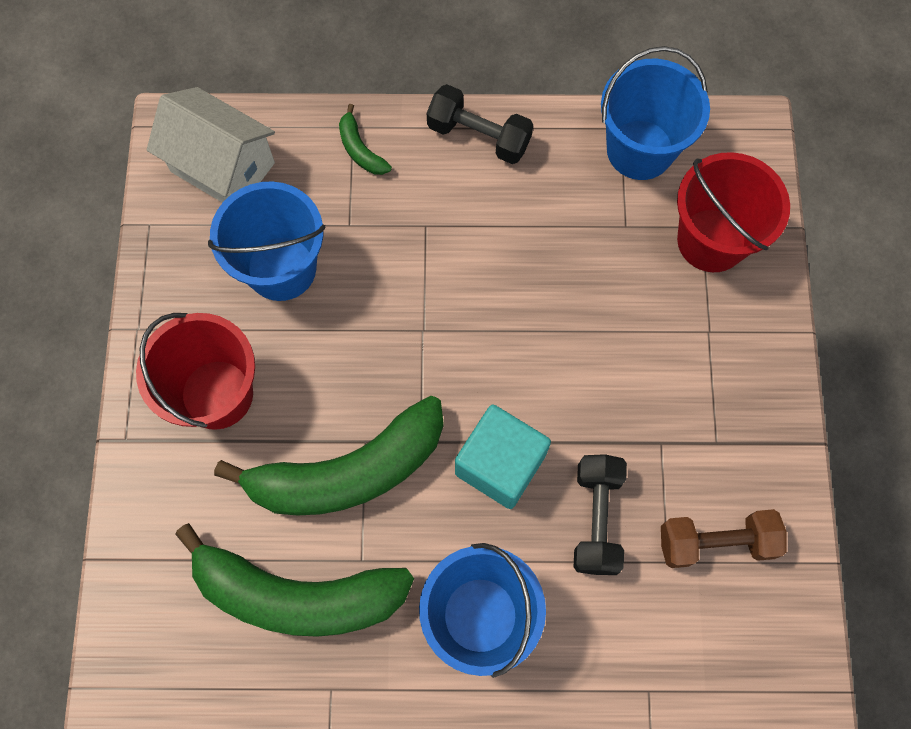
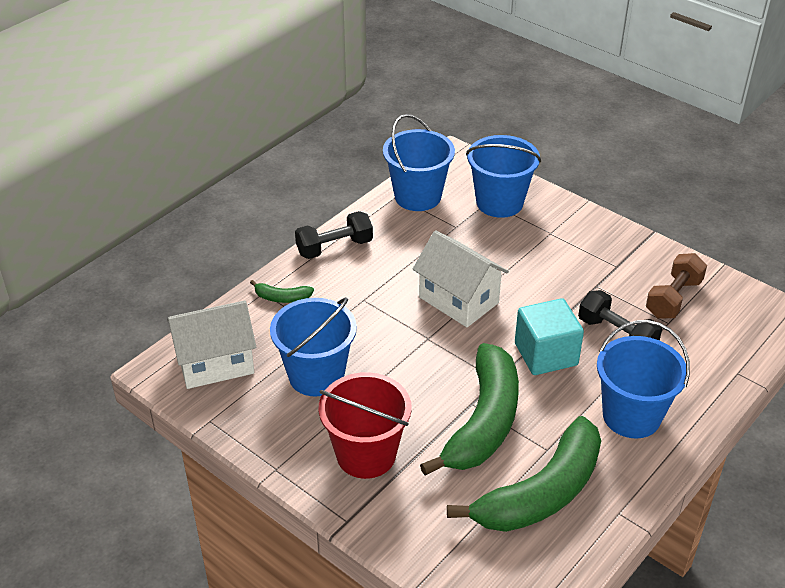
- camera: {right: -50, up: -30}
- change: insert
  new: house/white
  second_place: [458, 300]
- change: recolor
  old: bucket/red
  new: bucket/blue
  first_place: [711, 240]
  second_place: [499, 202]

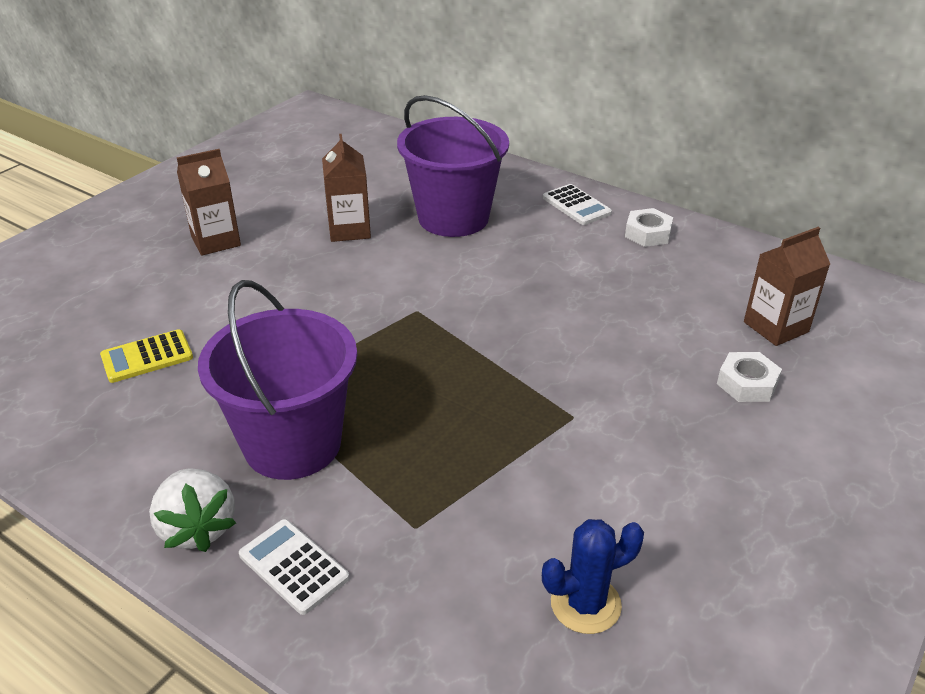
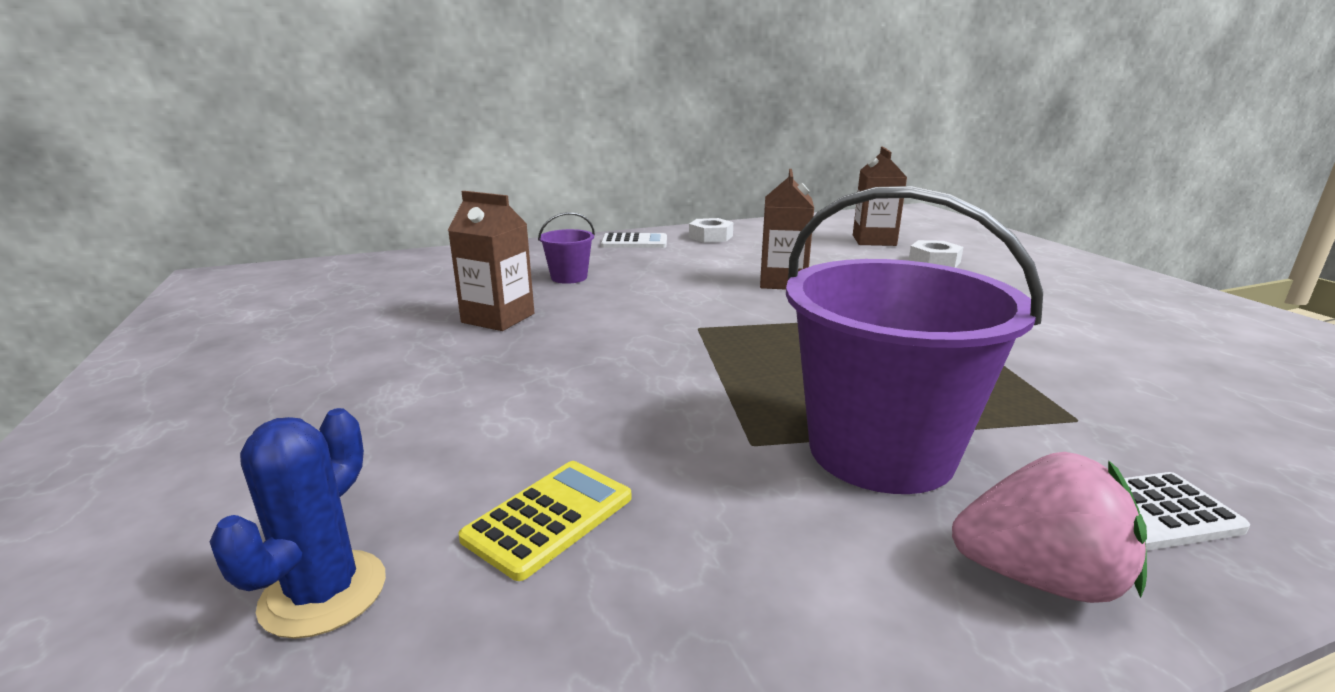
- camera: {right: -55, up: -15}
- change: move
  old: carton/brown
  first_place: [216, 241]
  second_place: [782, 282]
- change: move
  old: cactus/blue
  first_place: [585, 604]
  second_place: [324, 593]
- change: recolor
  old: strawberry/white
  new: strawberry/pink
  first_place: [197, 528]
  second_place: [1039, 578]
- change: rotate
  old: calculator/yellow
  first_place: [147, 357]
  second_place: [549, 518]
  degrees: -150
- change: resize
  old: bucket/purple
  first_place: [453, 218]
  second_place: [569, 277]
  factor: 0.45

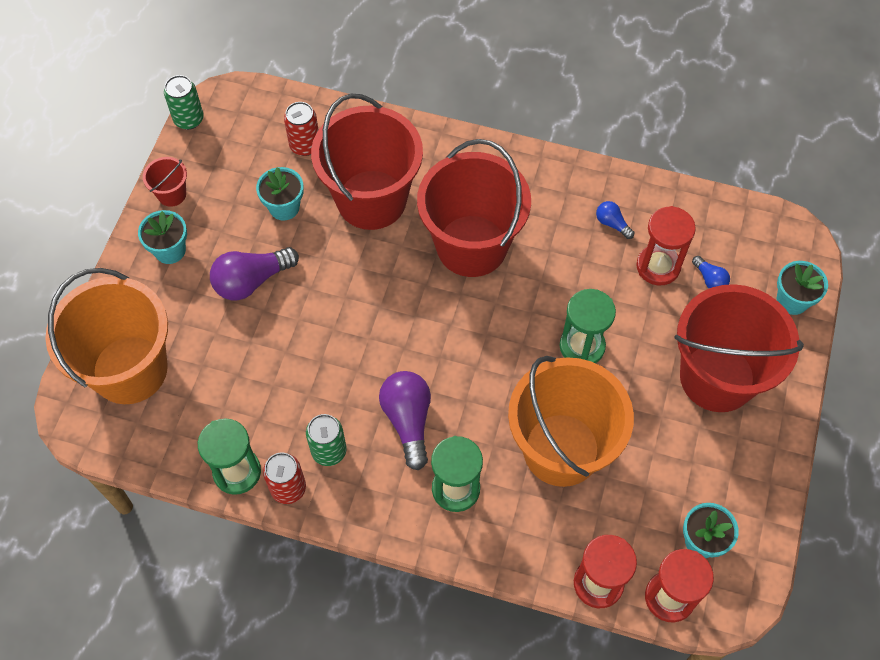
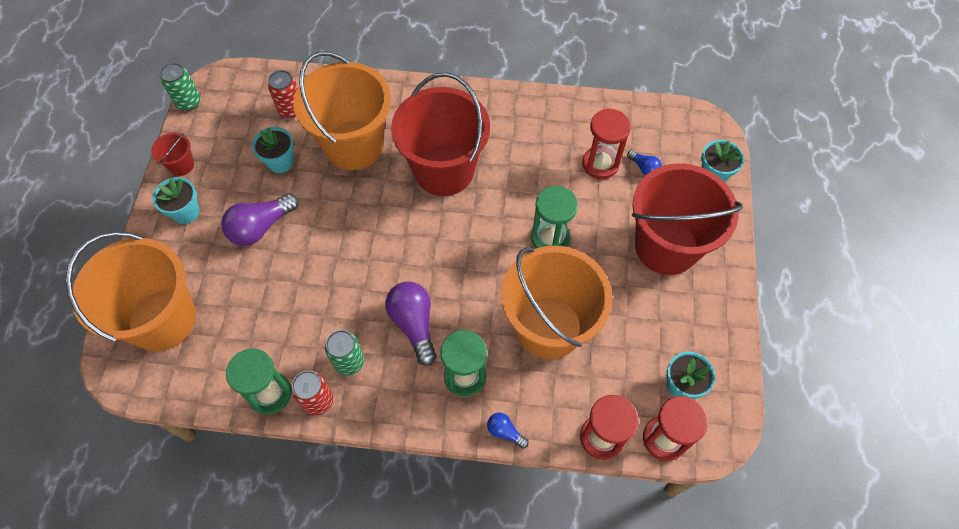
- camera: {right: -10, up: 0}
- change: move
  old: light bulb/blue
  first_place: [612, 224]
  second_place: [505, 432]
- change: recolor
  old: bucket/red
  new: bucket/orange
  first_place: [371, 200]
  second_place: [353, 145]

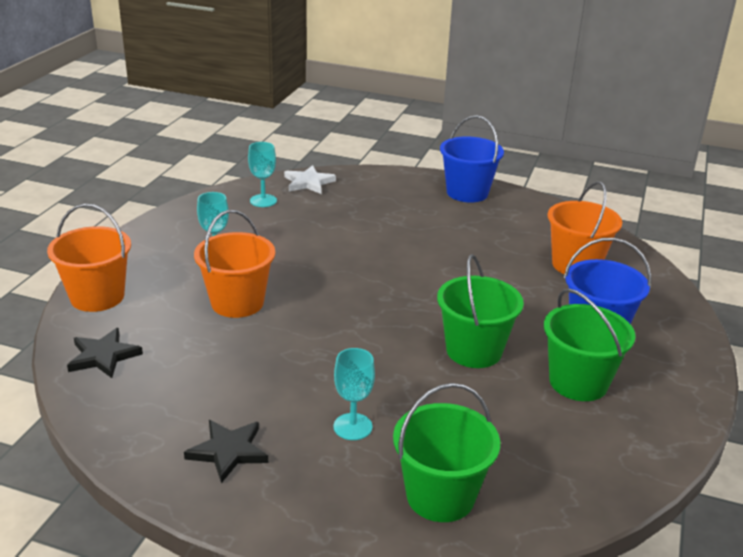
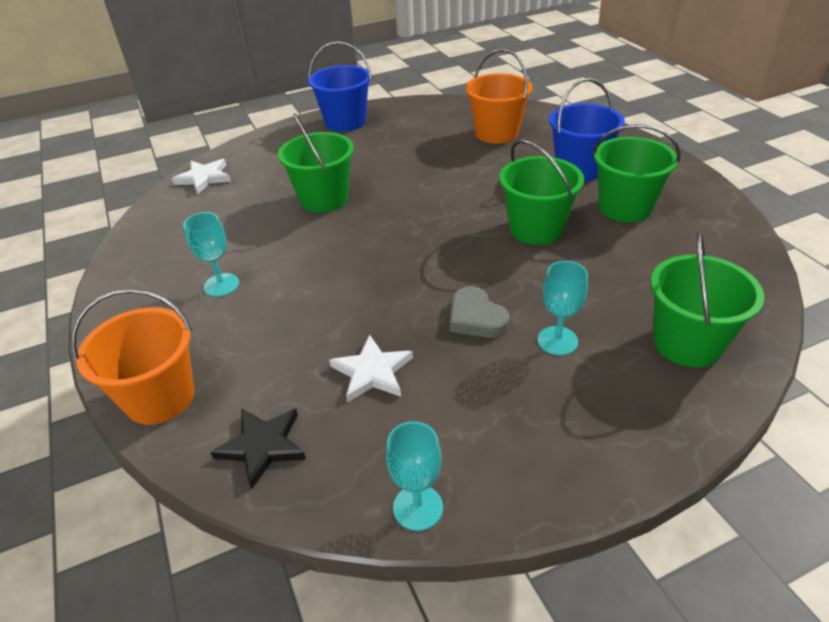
- camera: {right: -40, up: 10}
- change: delete
  old: star/black
  first_place: [228, 451]
- change: delete
  old: bucket/orange
  first_place: [237, 302]
- change: insert
  new: bucket/green
  second_place: [324, 199]
- change: insert
  new: star/white
  second_place: [372, 372]
- change: insert
  new: heart/grey
  second_place: [476, 318]
- change: move
  old: goblet/turquoise
  first_place: [263, 201]
  second_place: [418, 507]

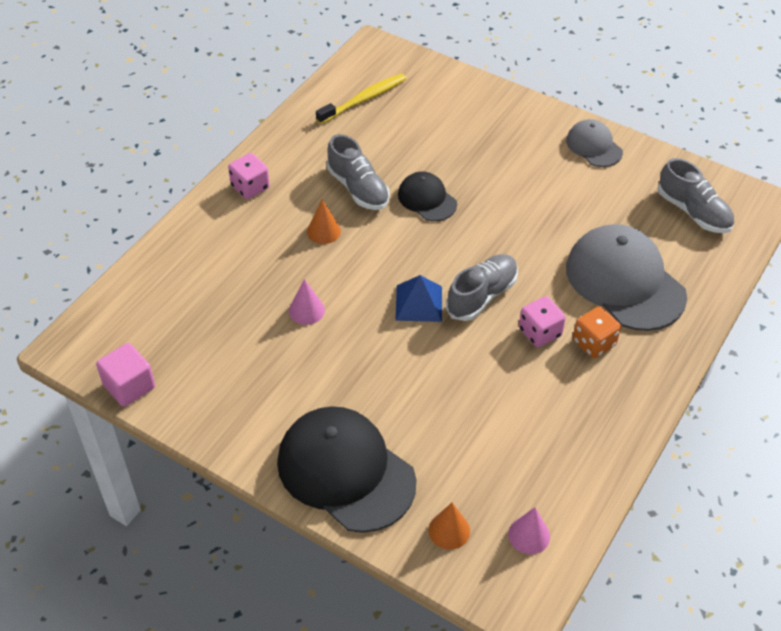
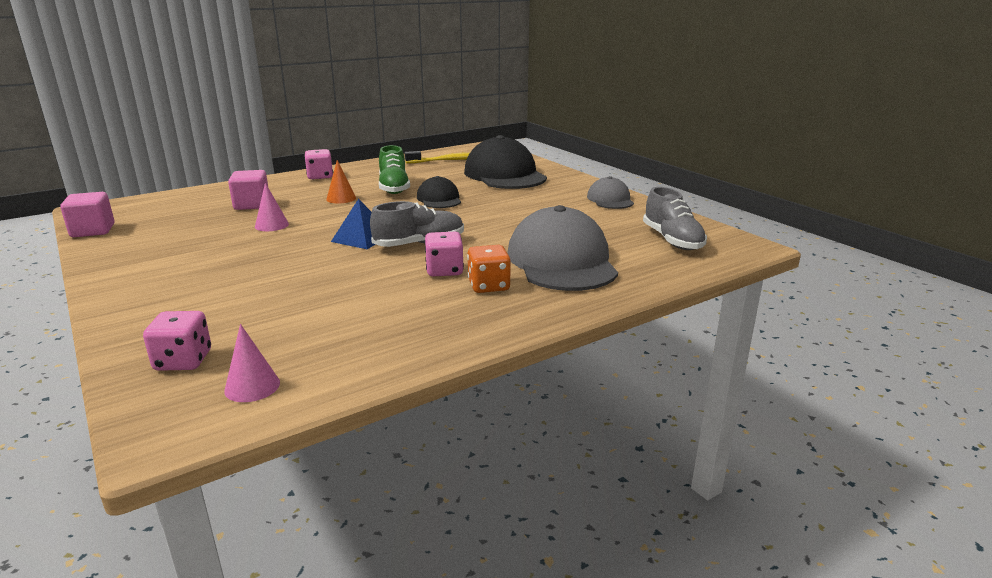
- camera: {right: 25, up: -25}
- change: insert
  new: cube/pink
  second_place: [252, 205]
- change: move
  old: cap/black
  first_place: [345, 471]
  second_place: [505, 175]
- change: replace
  old: cone/orange
  new: dice/pink
  first_place: [449, 530]
  second_place: [183, 361]
- change: recolor
  old: shoe/grey
  new: shoe/green
  first_place: [358, 188]
  second_place: [394, 188]

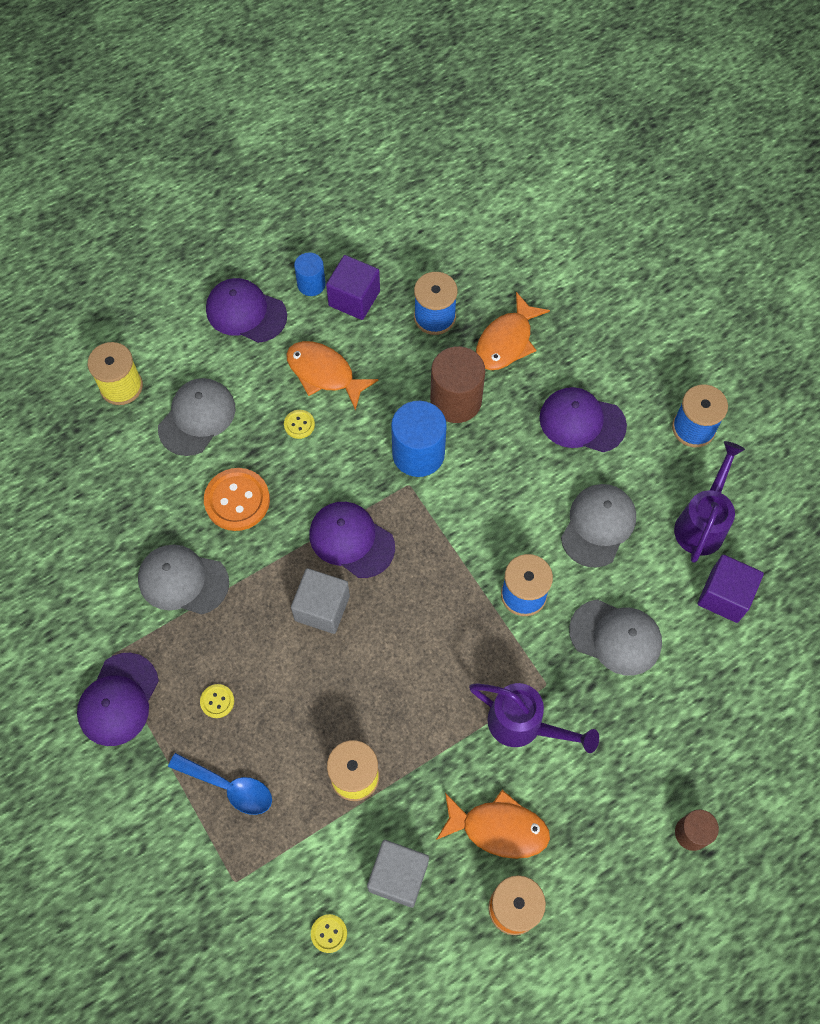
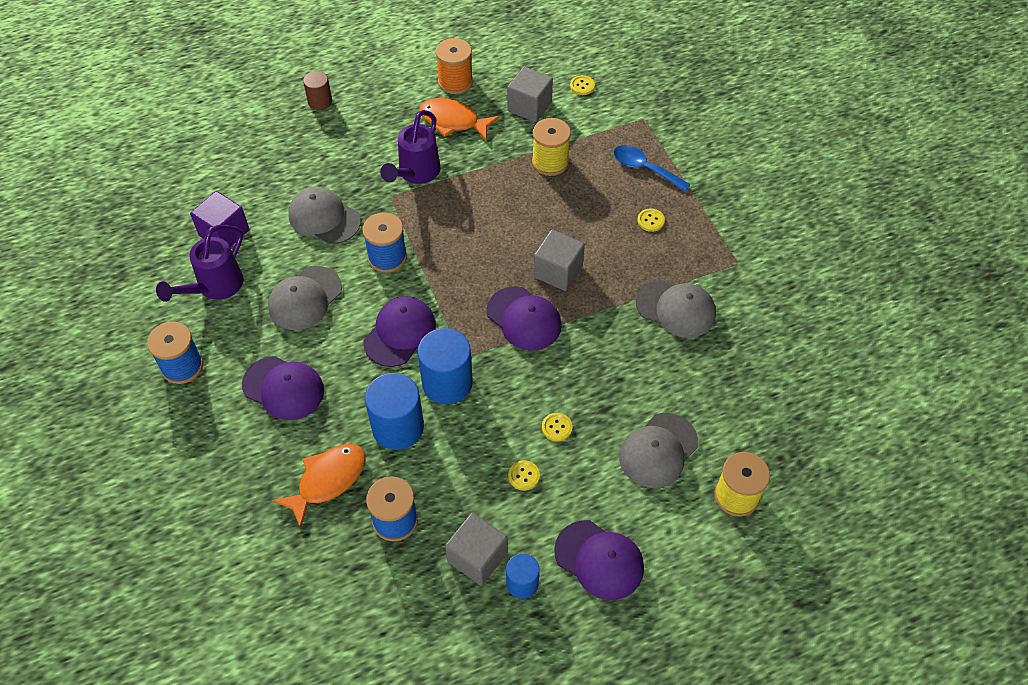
- camera: {right: -170, up: -10}
- change: delete
  old: button/orange
  first_place: [237, 500]
- change: move
  old: cap/purple
  first_place: [118, 699]
  second_place: [400, 333]
- change: replace
  old: fish/orange
  new: button/yellow
  first_place: [324, 373]
  second_place: [524, 476]
- change: recolor
  old: cube/purple
  new: cube/grey
  first_place: [354, 298]
  second_place: [477, 557]
- change: recolor
  old: cylinder/brown
  new: cylinder/blue
  first_place: [456, 400]
  second_place: [398, 427]
- change: rotate
  old: watering can/purple
  first_place: [524, 725]
  second_place: [416, 174]
  degrees: -105

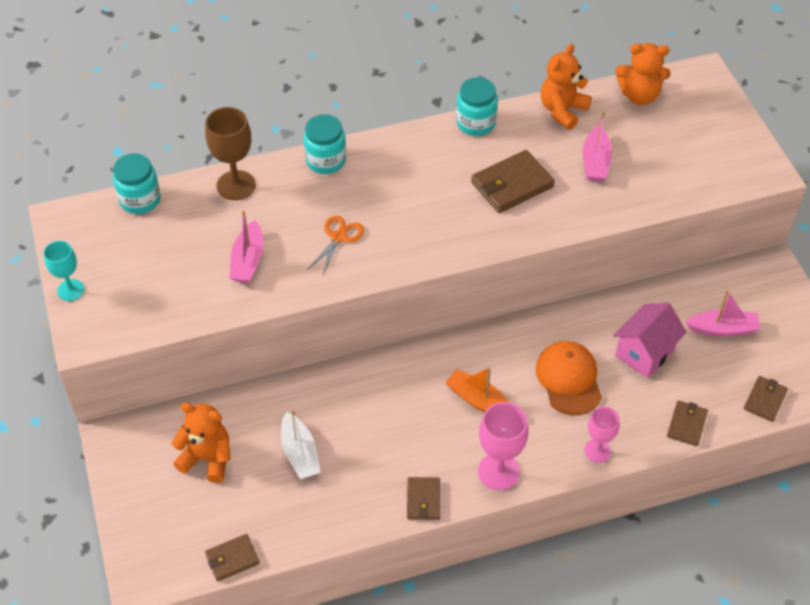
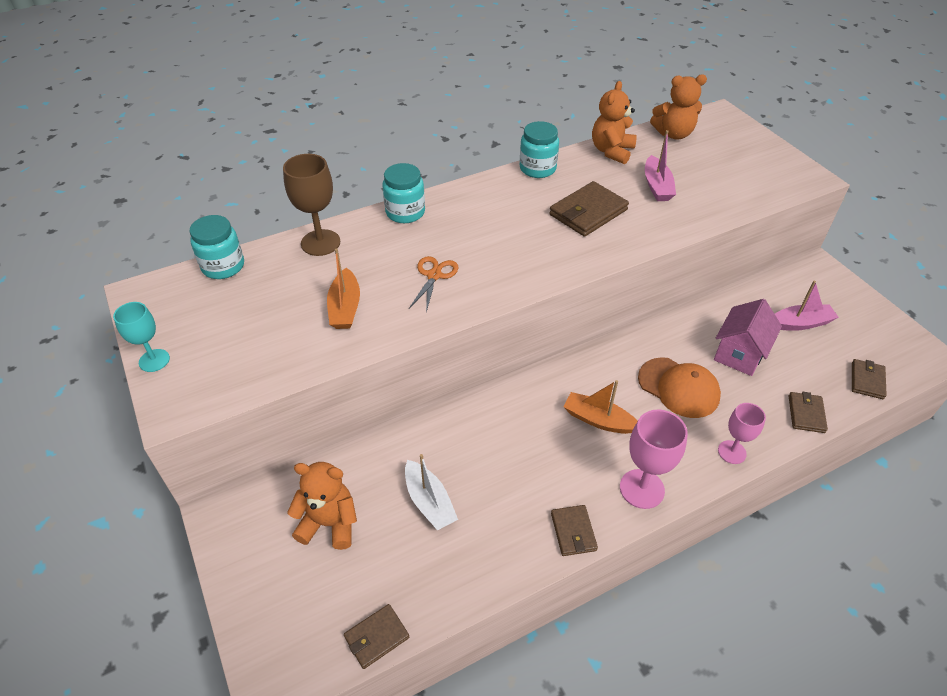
- camera: {right: -10, up: -5}
- change: recolor
  old: boat/pink
  new: boat/orange
  first_place: [248, 260]
  second_place: [345, 308]
- change: rotate
  old: cap/orange
  first_place: [569, 379]
  second_place: [678, 387]
  degrees: 150

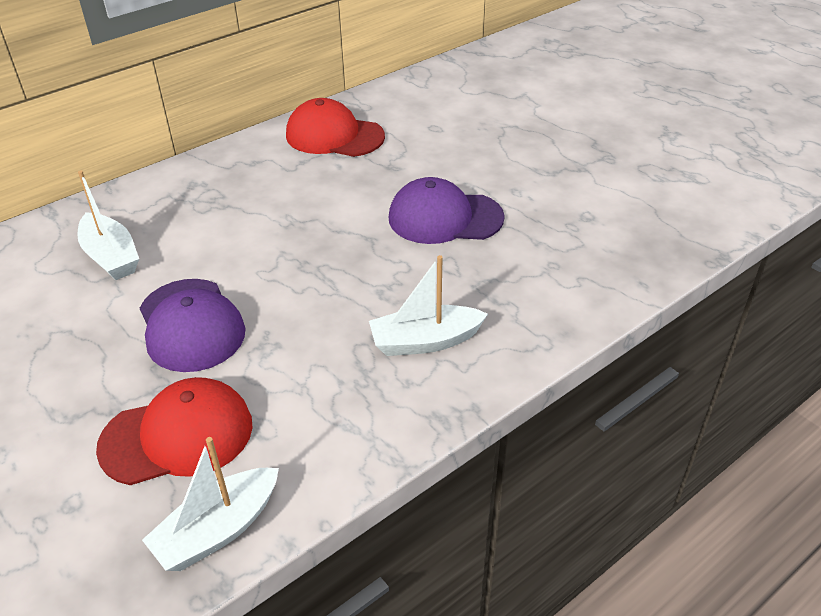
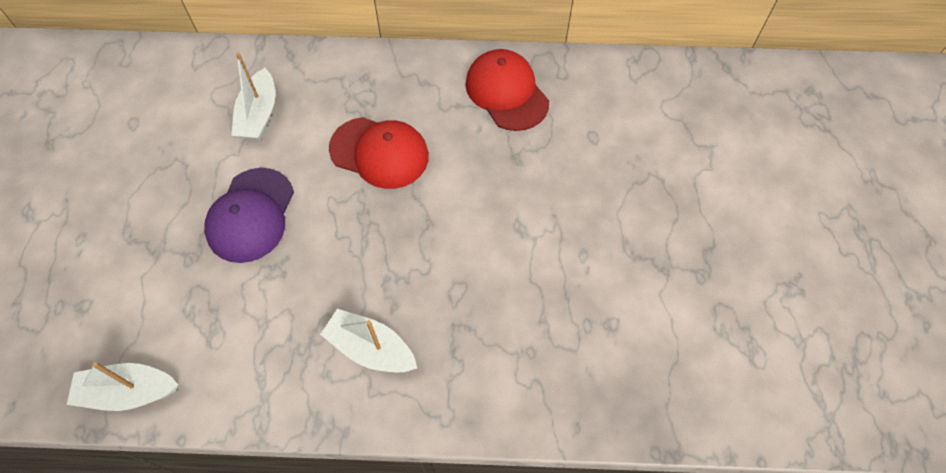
- camera: {right: 40, up: 20}
- change: delete
  old: cap/purple
  first_place: [445, 218]
- change: move
  old: cap/red
  first_place: [177, 436]
  second_place: [379, 153]

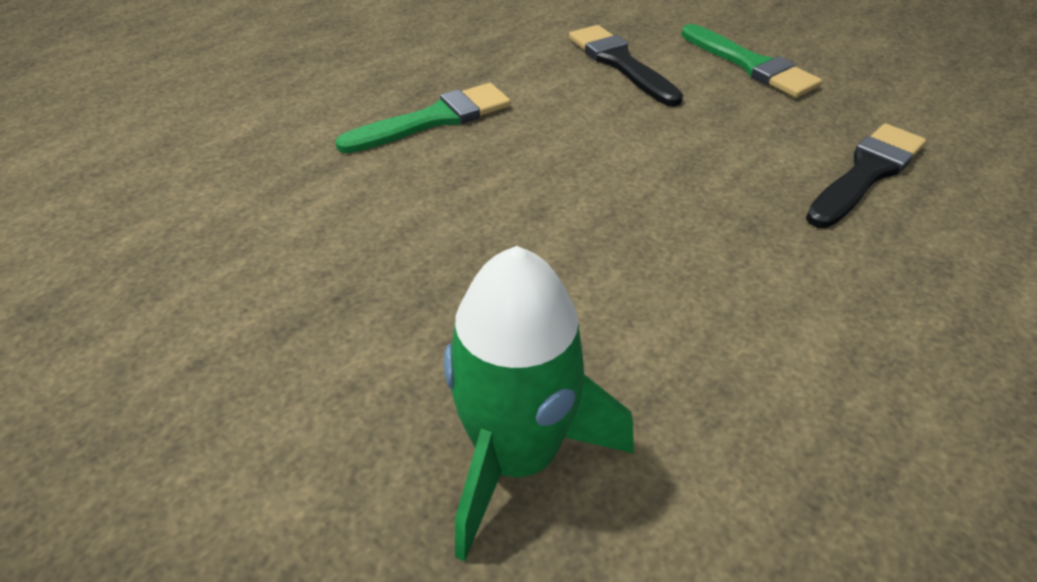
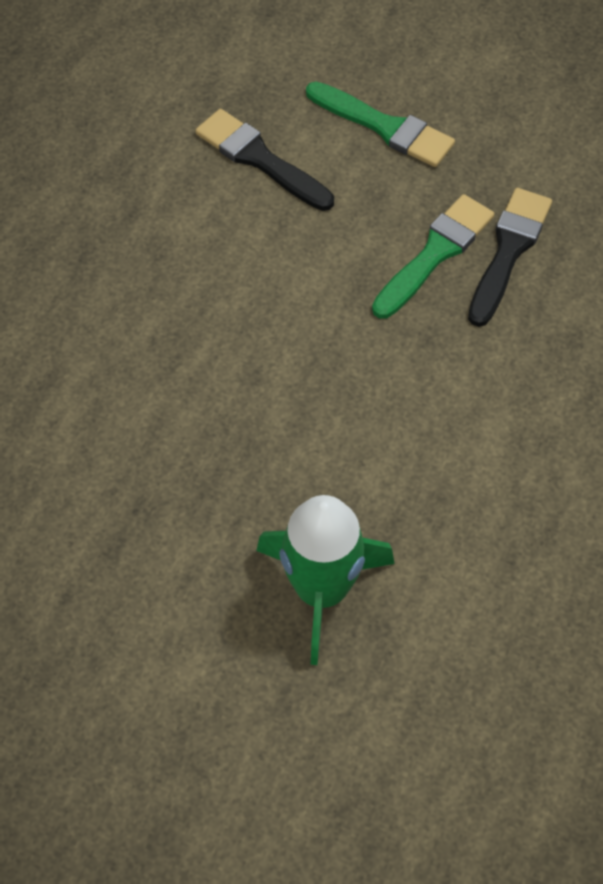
- camera: {right: -20, up: 15}
- change: move
  old: brush/green
  first_place: [434, 119]
  second_place: [435, 253]

